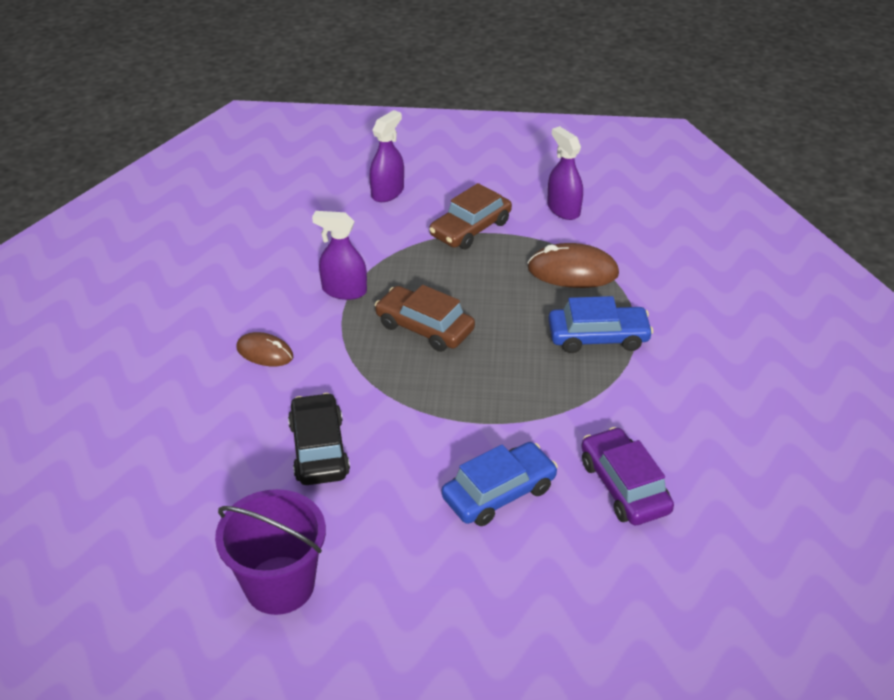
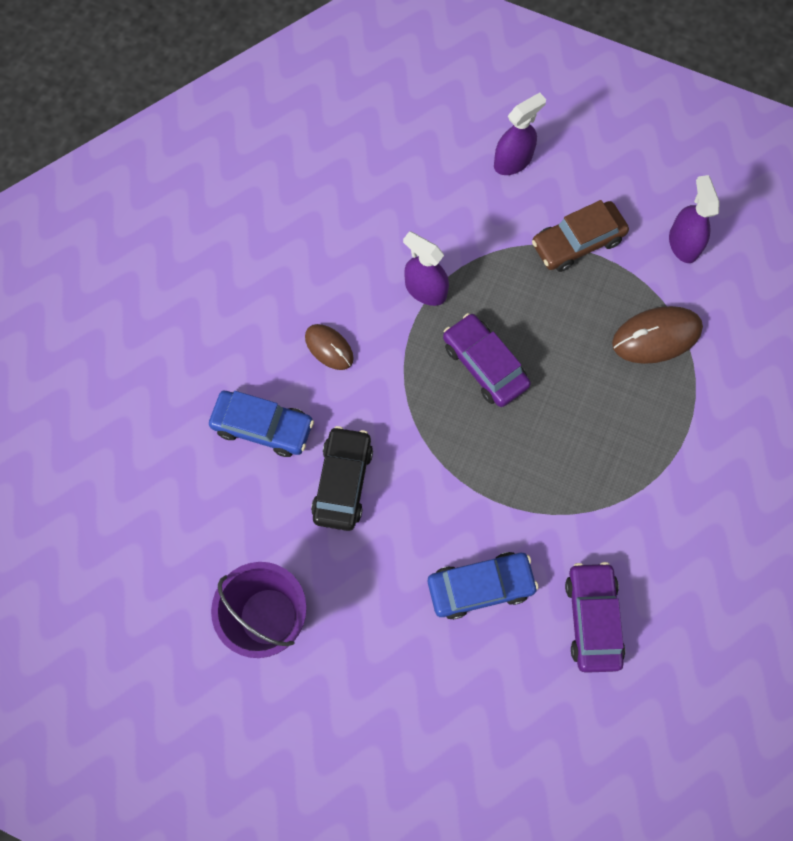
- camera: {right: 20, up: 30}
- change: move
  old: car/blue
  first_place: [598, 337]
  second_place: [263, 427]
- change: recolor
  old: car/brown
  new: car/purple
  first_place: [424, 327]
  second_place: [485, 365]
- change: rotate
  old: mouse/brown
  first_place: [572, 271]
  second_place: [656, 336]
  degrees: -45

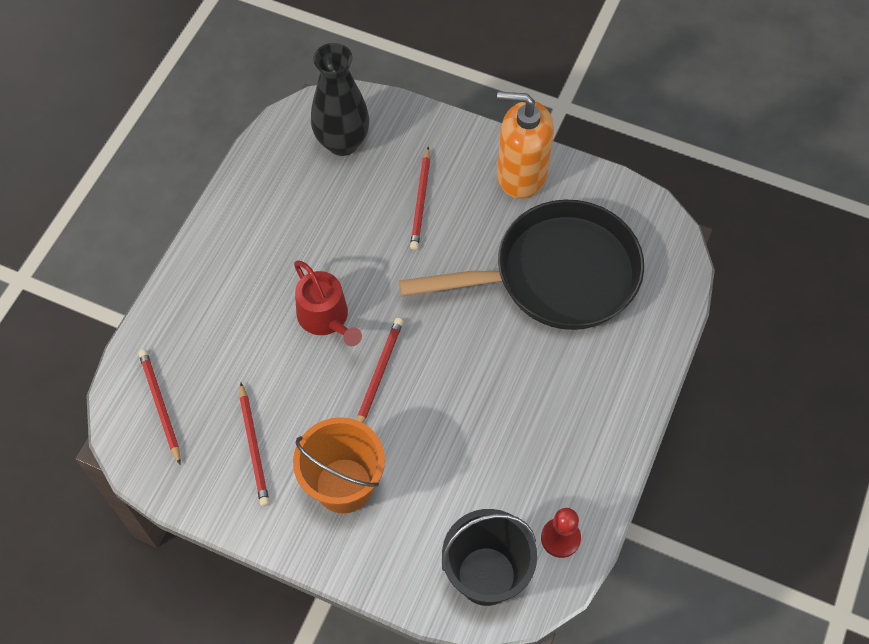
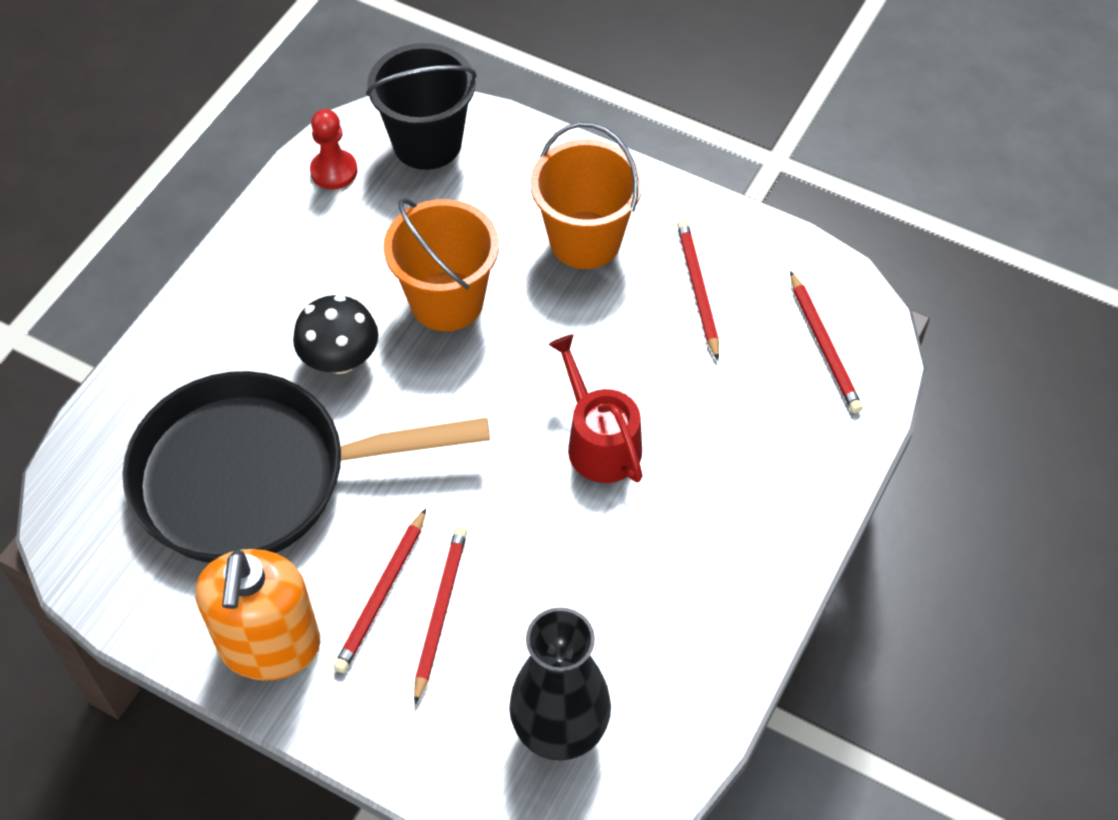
- camera: {right: -175, up: -5}
- change: insert
  new: mushroom/black
  second_place: [340, 359]
- change: insert
  new: bucket/orange
  second_place: [446, 301]
- change: move
  old: pencil/red
  first_place: [379, 373]
  second_place: [382, 594]
- change: rotate
  old: soap dispenser/orange
  first_place: [521, 174]
  second_place: [270, 646]
  degrees: 75

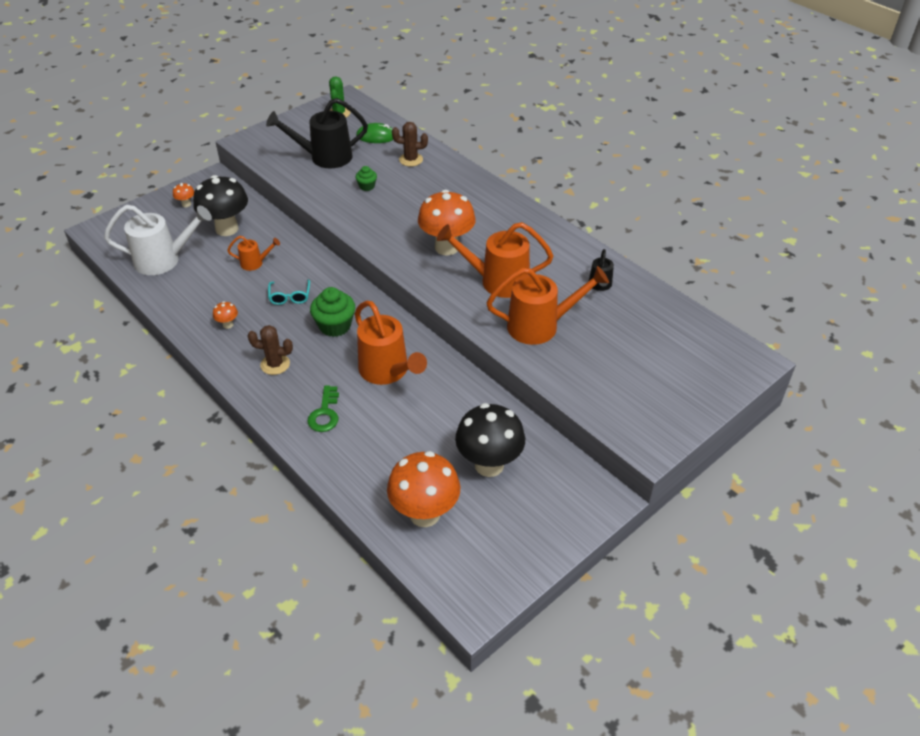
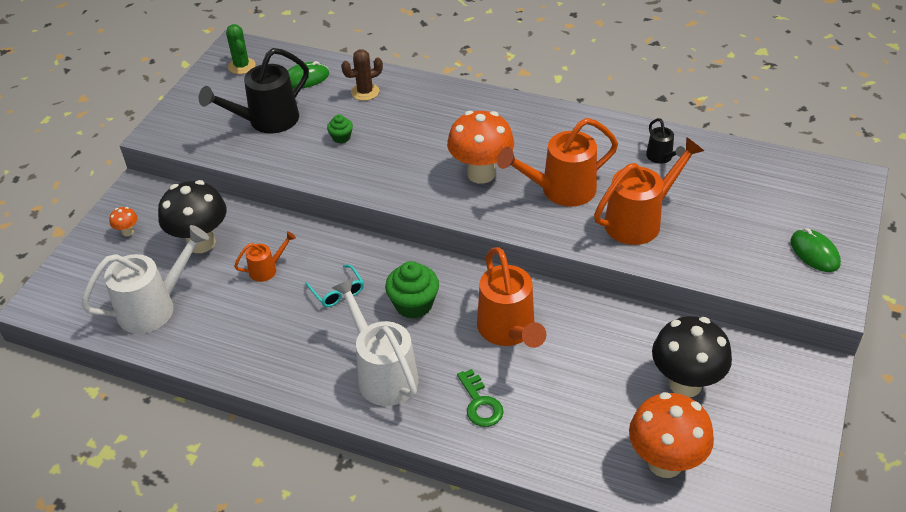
- camera: {right: -25, up: 0}
- change: delete
  old: mushroom/orange
  first_place: [228, 325]
- change: insert
  new: mouse/green
  second_place: [814, 253]
- change: replace
  old: cactus/brown
  new: watering can/white
  first_place: [275, 364]
  second_place: [383, 373]
- change: rotate
  old: watering can/orange
  first_place: [387, 371]
  second_place: [509, 331]
  degrees: 45

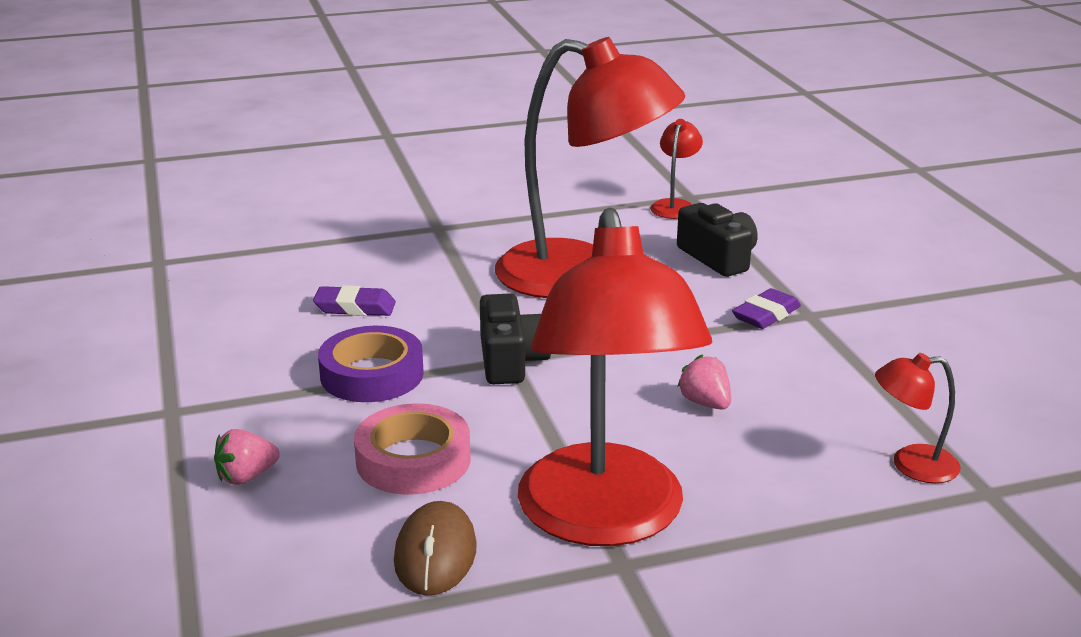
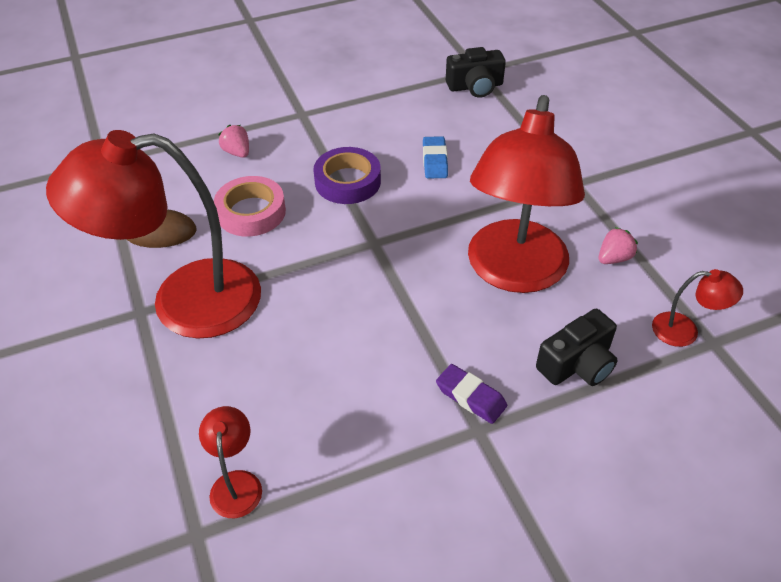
- camera: {right: 85, up: 20}
- change: move
  old: camera/black
  first_place: [511, 360]
  second_place: [475, 86]
- change: move
  old: strawberry/pink
  first_place: [705, 403]
  second_place: [614, 258]
- change: recolor
  old: eraser/purple
  new: eraser/blue
  first_place: [355, 307]
  second_place: [434, 161]

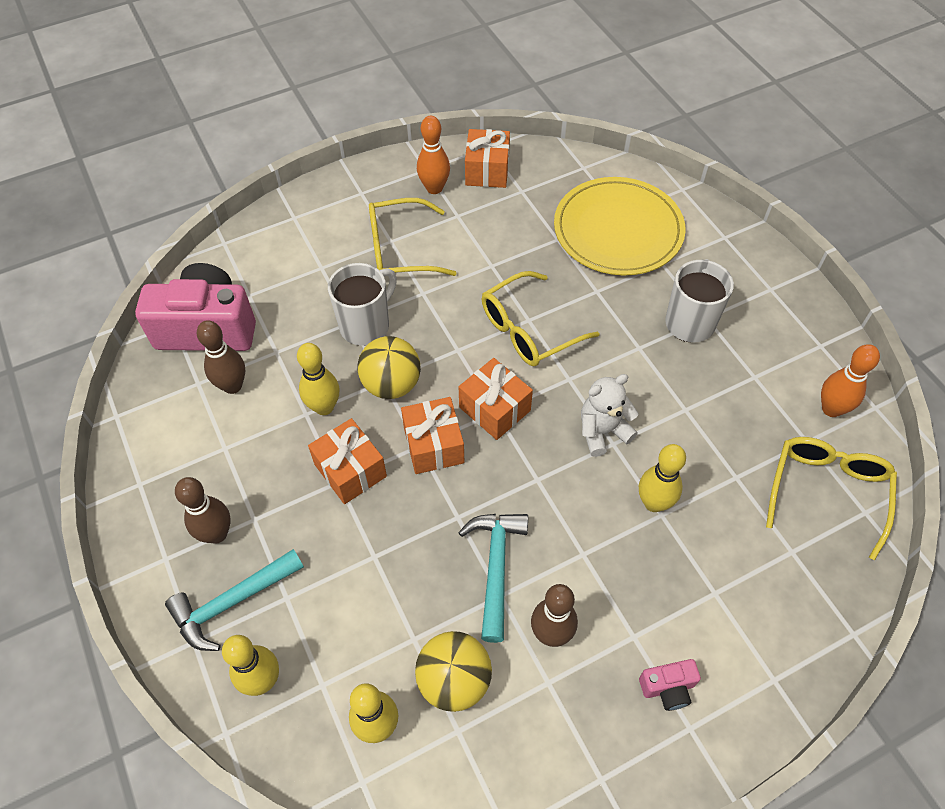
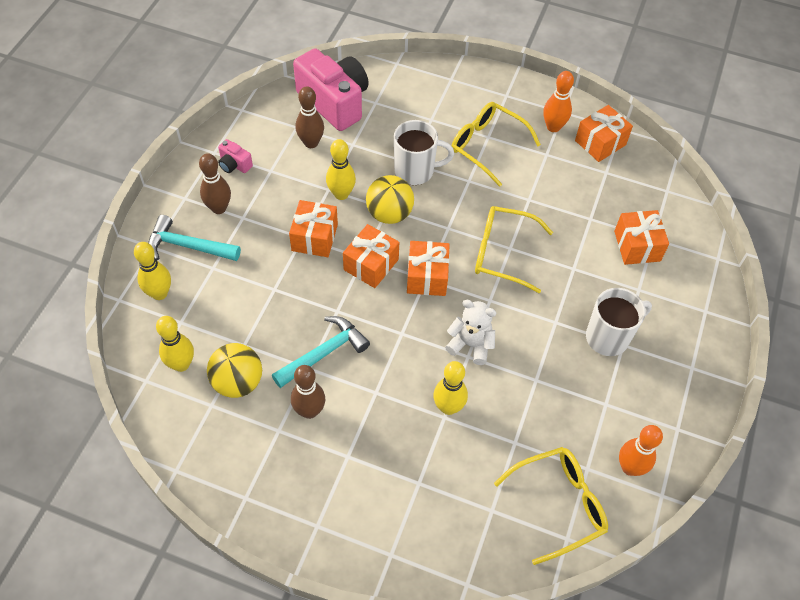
- camera: {right: 45, up: 0}
- change: move
  old: camera/pink
  first_place: [668, 688]
  second_place: [234, 165]
- change: replace
  old: plate/yellow
  new: gift/orange
  first_place: [618, 230]
  second_place: [637, 246]

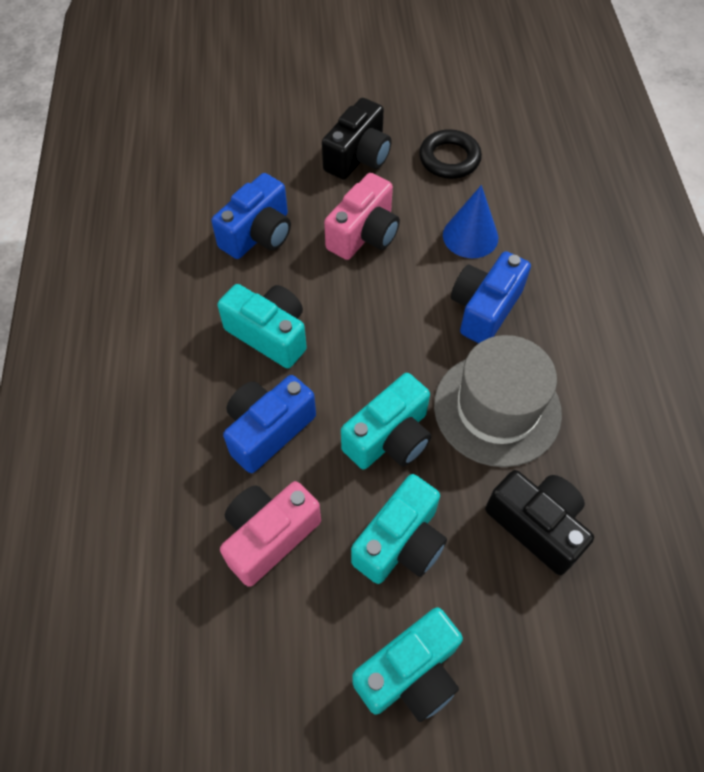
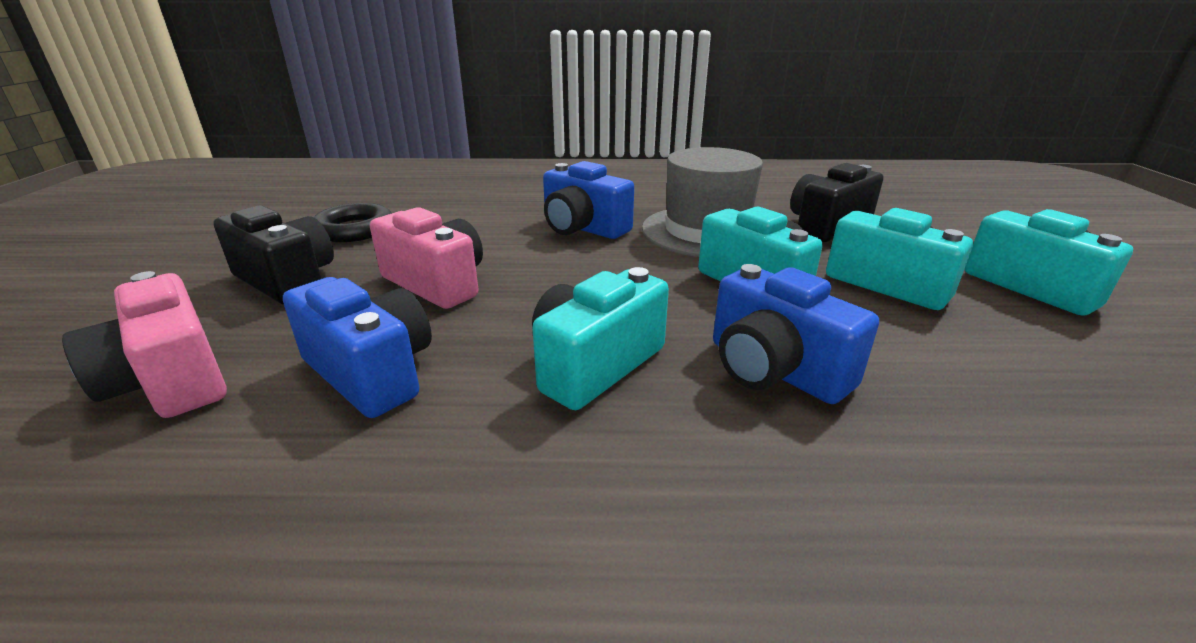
- camera: {right: -85, up: -30}
- change: delete
  old: cone/blue
  first_place: [470, 236]
- change: move
  old: camera/pink
  first_place: [269, 536]
  second_place: [170, 380]

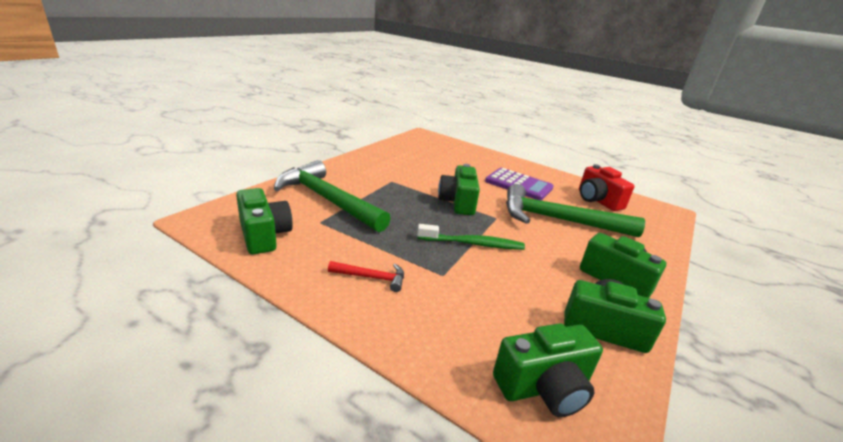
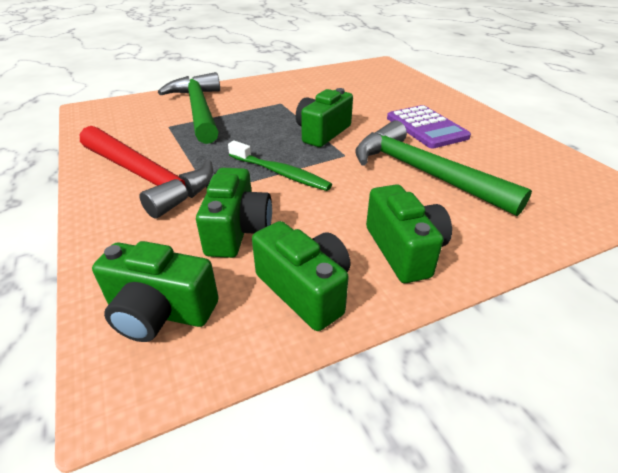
- camera: {right: 35, up: 10}
- change: delete
  old: camera/red
  first_place: [597, 200]
- change: move
  old: camera/green
  first_place: [264, 235]
  second_place: [238, 230]
- change: resize
  old: hammer/red
  first_place: [372, 278]
  second_place: [147, 177]
  factor: 2.34

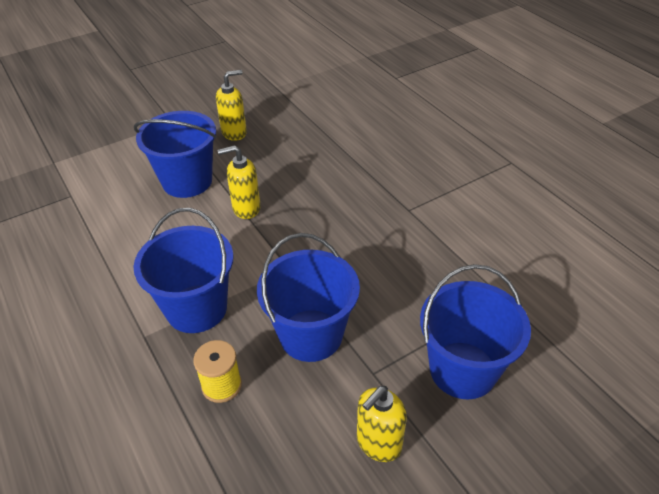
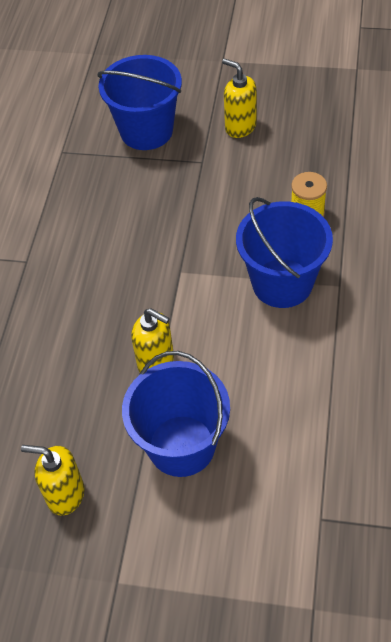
- camera: {right: -135, up: 10}
- change: delete
  old: bucket/blue
  first_place: [311, 335]
- change: rotate
  old: soap dispenser/yellow
  first_place: [378, 443]
  second_place: [240, 127]
  degrees: -135

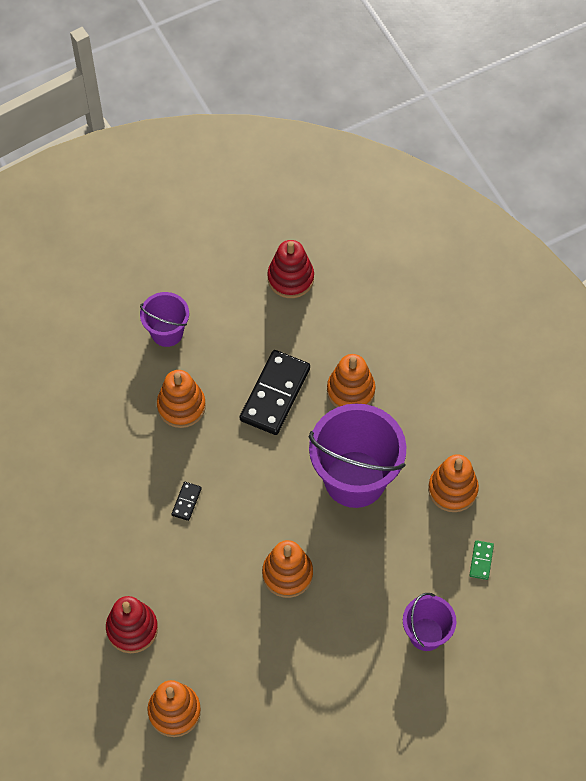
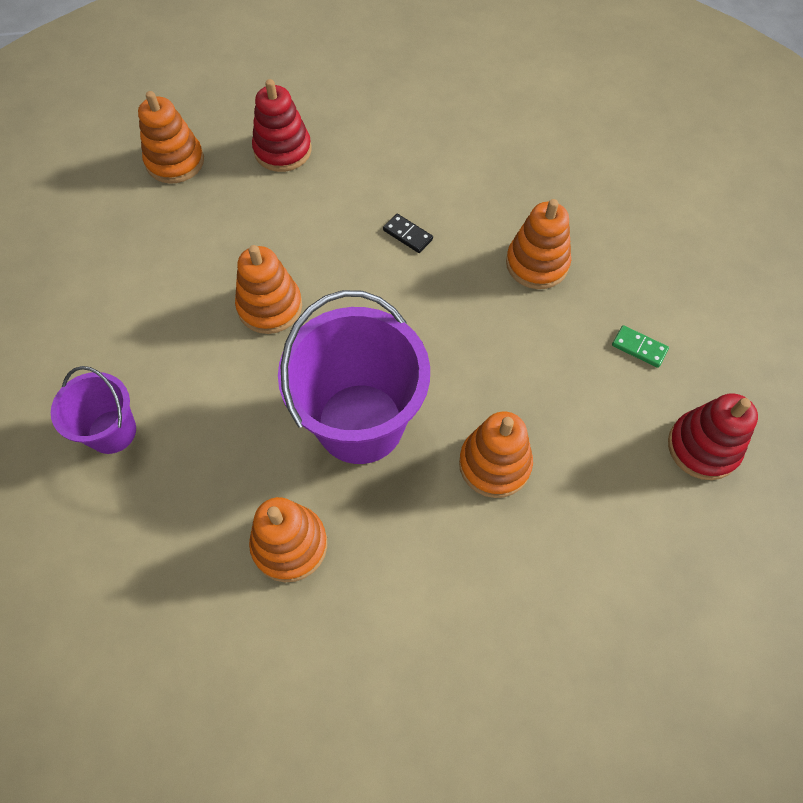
- camera: {right: 110, up: 0}
- change: delete
  old: bucket/purple
  first_place: [167, 332]
- change: delete
  old: domino/black
  first_place: [275, 394]
- change: move
  old: domino/green
  first_place: [481, 560]
  second_place: [639, 348]

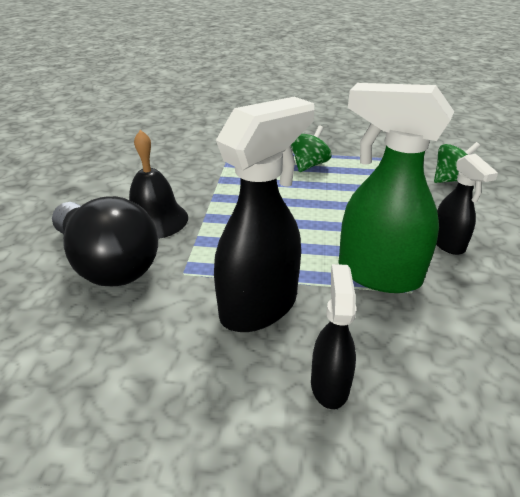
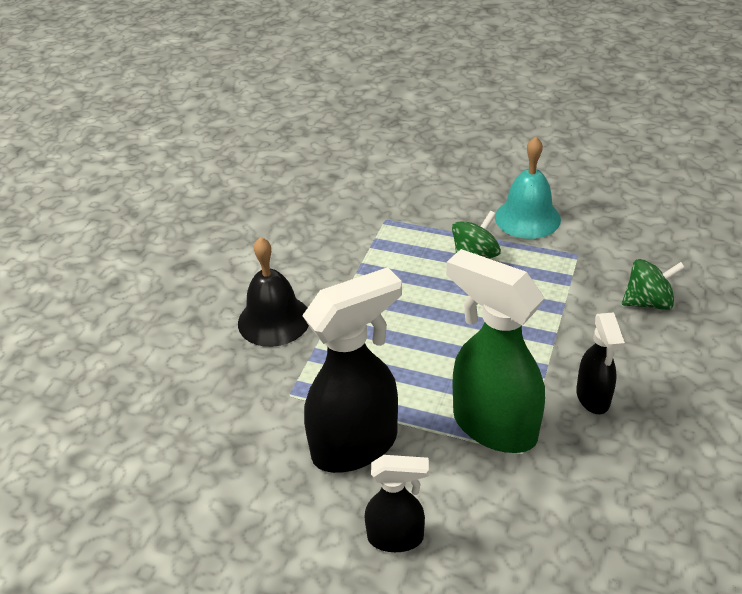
- camera: {right: 15, up: 5}
- change: delete
  old: light bulb/black
  first_place: [107, 263]
- change: insert
  new: bell/turquoise
  second_place: [527, 218]
- change: rotate
  old: spray bottle/black
  first_place: [329, 384]
  second_place: [396, 538]
  degrees: 75

